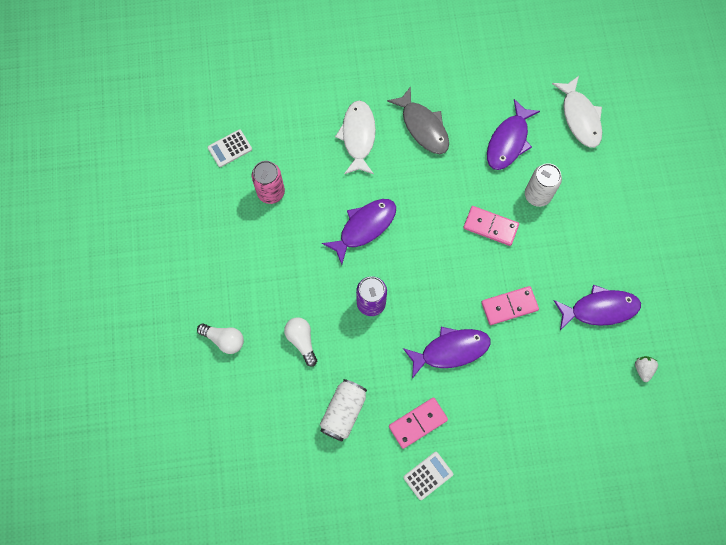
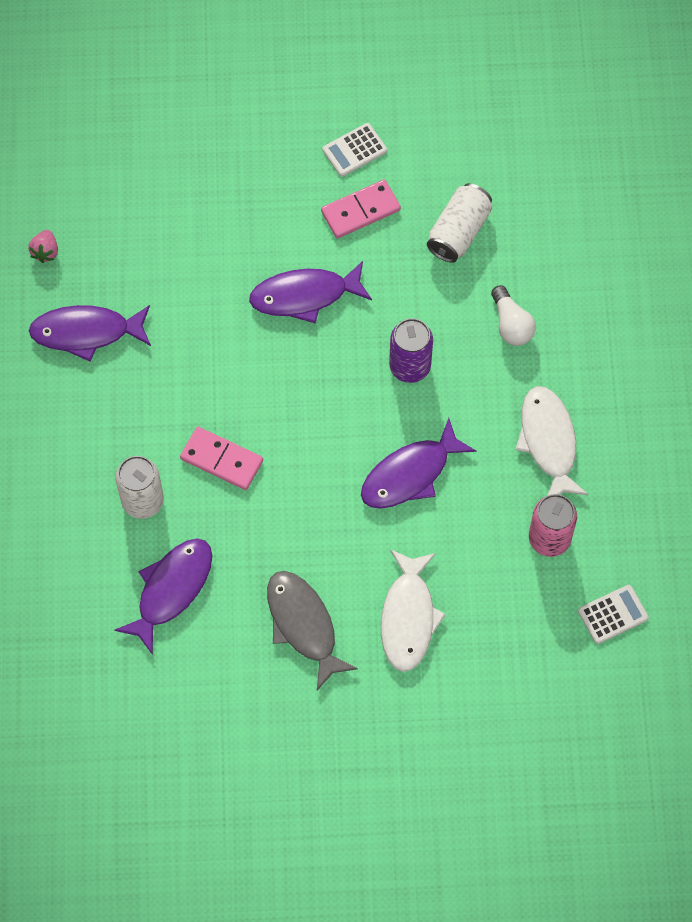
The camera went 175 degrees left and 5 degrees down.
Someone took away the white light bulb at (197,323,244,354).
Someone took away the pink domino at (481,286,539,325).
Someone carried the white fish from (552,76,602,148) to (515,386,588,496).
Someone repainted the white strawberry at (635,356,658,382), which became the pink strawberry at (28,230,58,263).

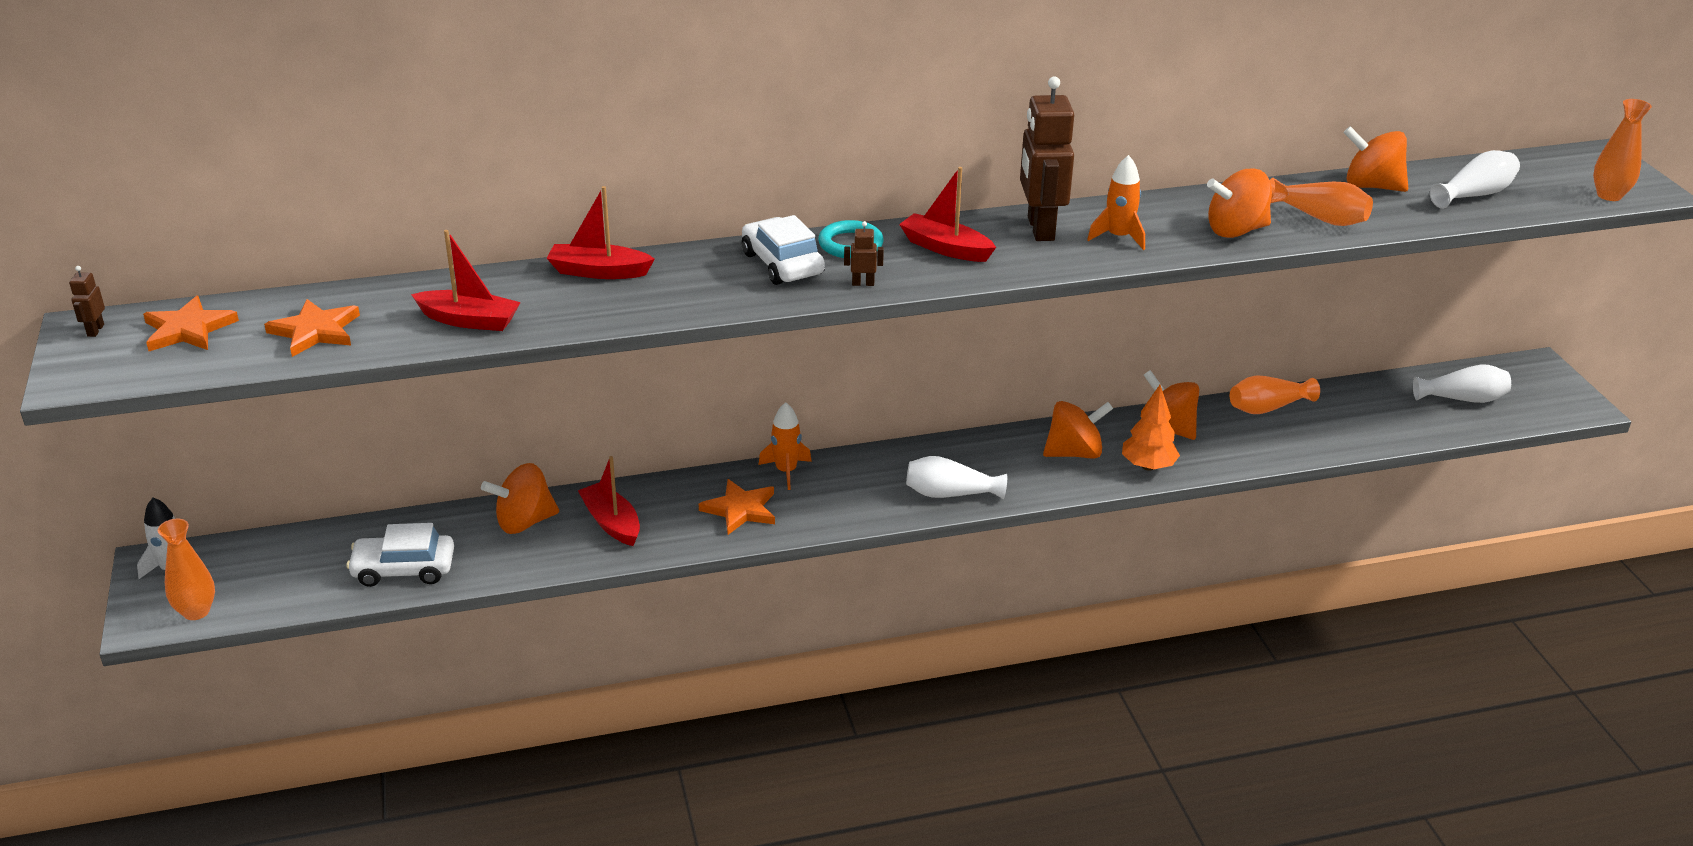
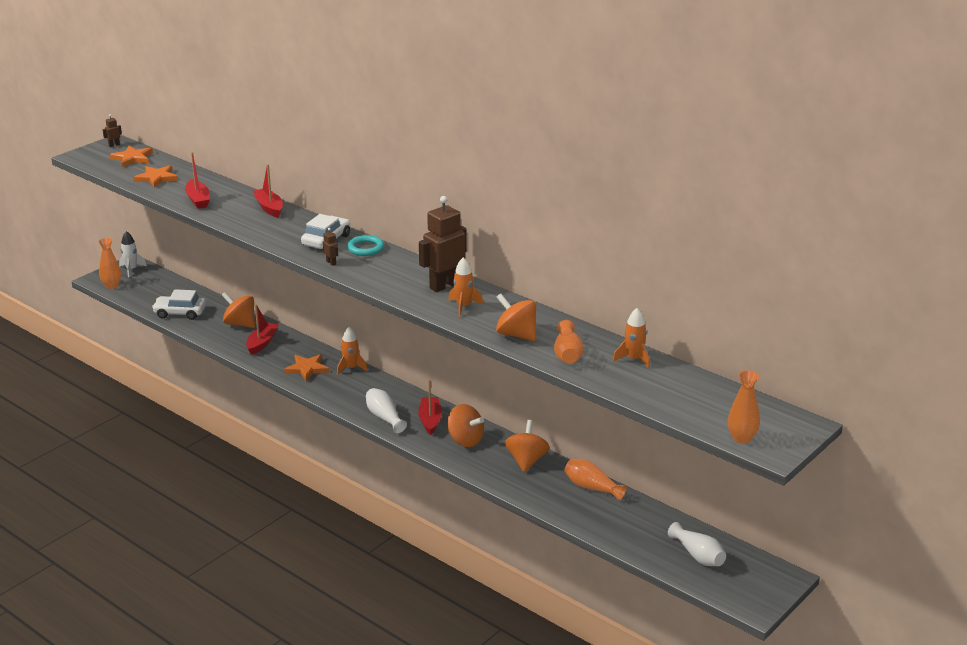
The camera went 55 degrees right and 5 degrees down.
Someone took away the orange tree at (1122,385,1180,471).
Someone took away the white vase at (1429,150,1520,209).
Someone carried the red boat from (899,167,996,262) to (418,380,442,435).
Someone swapped the orange spinning top at (1343,126,1408,192) for the orange rocket at (613,308,650,369).
Someone rotated the white car at (346,523,454,587) by 45 degrees counterclockwise.

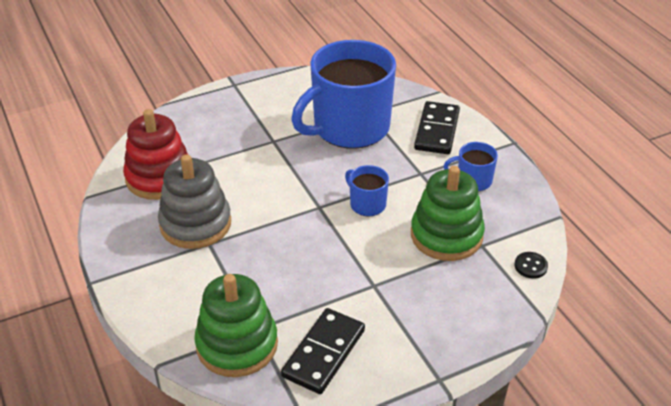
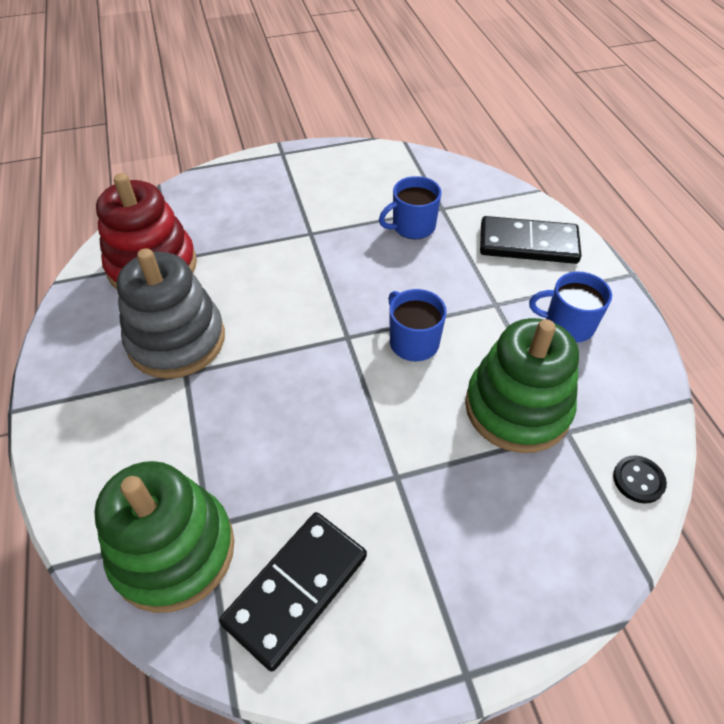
The camera went 10 degrees right and 10 degrees up.
Someone rotated the black domino at (414,101,460,154) by 75 degrees clockwise.
Someone scaled the blue mug at (291,40,396,149) by 0.43.

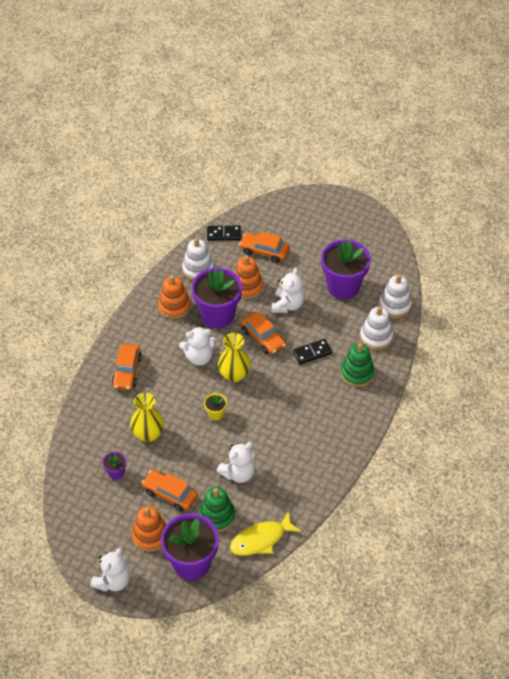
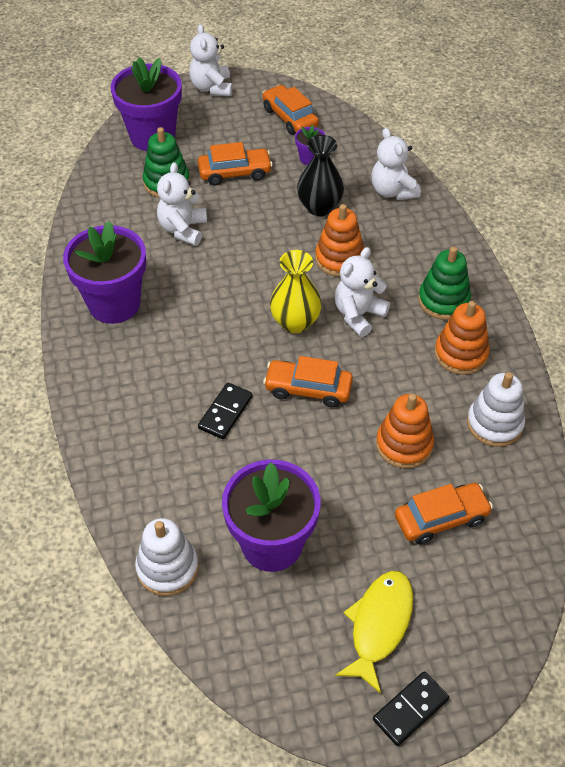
The camera went 140 degrees right and 0 degrees up.
Someone took away the yellow flower pot at (204,393,227,421).
Someone took away the white stacking toy at (360,306,393,350).
Someone carried the orange car from (112,344,142,390) to (262,85,319,135).
Someone carried the orange stacking toy from (132,506,167,552) to (315,204,364,277).
Someone carried the purple flower pot from (192,268,242,328) to (63,221,146,324).
Someone carried the black domino from (207,226,241,240) to (373,671,449,746).
Someone carried the yellow fish from (230,511,301,555) to (335,571,413,694).
Someone carried the white teddy bear from (272,267,305,313) to (371,128,421,200).
Someone carried the green stacking toy from (341,343,375,387) to (418,246,471,320).
Someone repainted the yellow vase at (130,393,164,442), which became the black vase at (297,135,344,216).

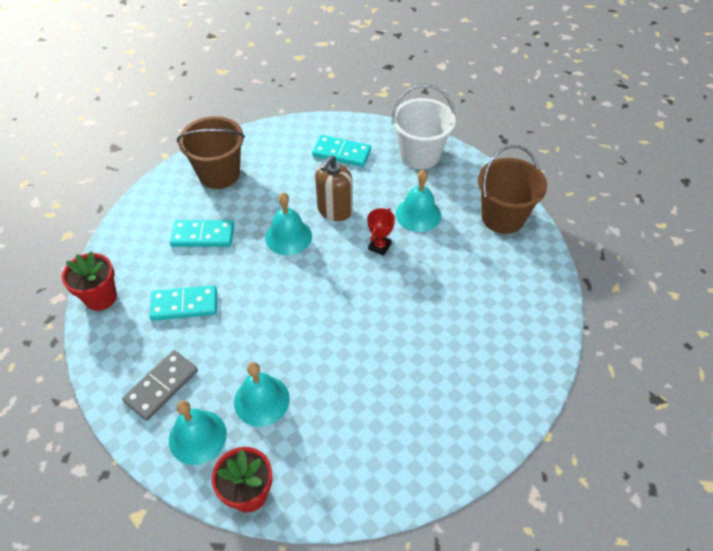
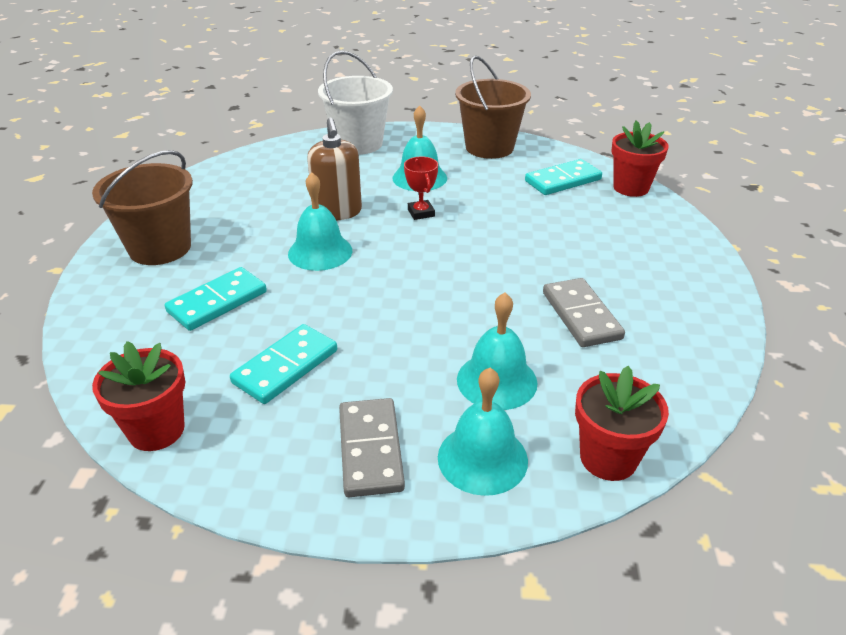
The camera went 45 degrees left and 15 degrees down.
Someone put down the grey domino at (543,278,625,347).
Someone put down the red flower pot at (611,120,668,197).
Someone carried the turquoise domino from (312,135,371,167) to (525,159,602,195).

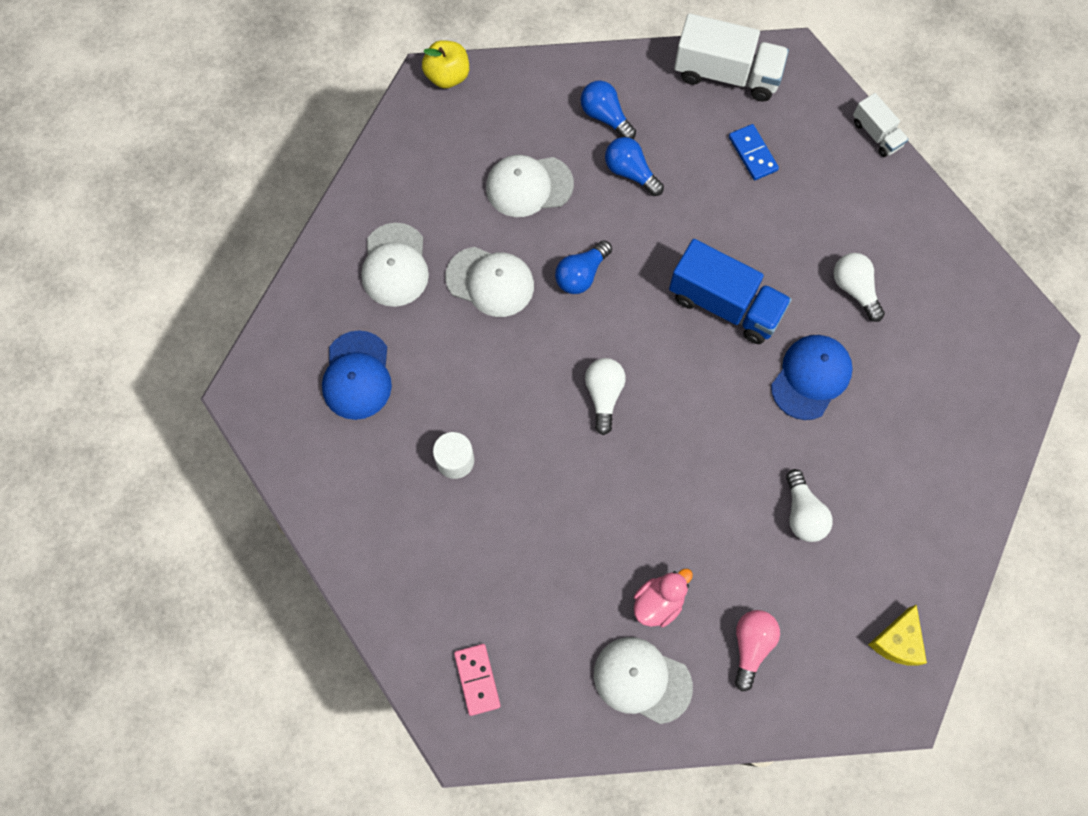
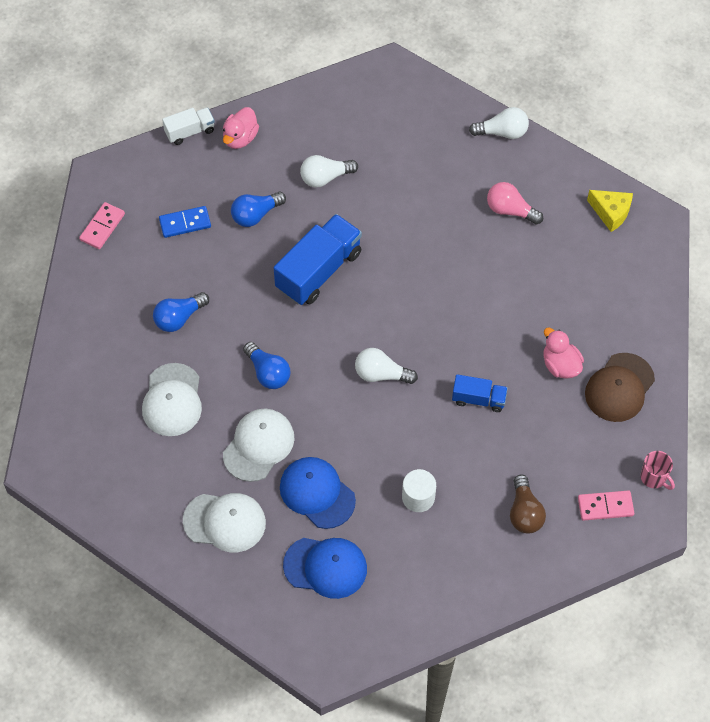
The camera went 80 degrees left and 10 degrees down.
Someone took away the yellow apple at (422,40,469,88).
Someone put down the pink duck at (223,107,259,149).
Someone put down the blue truck at (452,374,508,412).
Someone put down the brown light bulb at (510,474,546,534).
Someone put down the pink mug at (641,451,675,490).
Someone carried the blue light bulb from (580,80,636,139) to (231,192,286,227).
Someone carried the pink light bulb from (735,610,780,691) to (487,182,543,225).
Someone carried the blue cap from (771,335,853,420) to (280,457,356,529).
Someone carried the white light bulb from (786,469,833,542) to (469,107,529,139).
Someone swapped the white truck at (674,13,789,102) for the pink domino at (79,202,125,249).
Someone repainted the white cap at (594,637,693,724), which became the brown cap at (585,353,655,422).

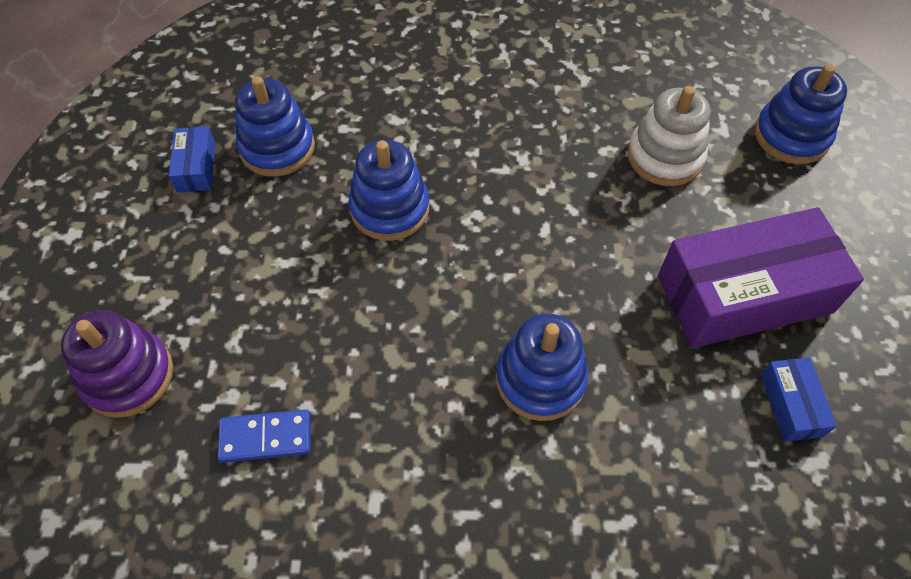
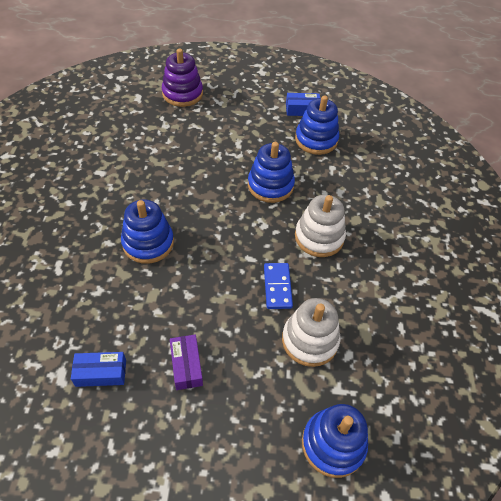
The camera went 90 degrees right and 5 degrees down.
Someone put down the white stacking toy at (295,195,346,257).
Someone carried the blue domino from (217,409,311,463) to (264,263,293,309).
Someone scaled the purple box at (658,207,864,348) by 0.44.

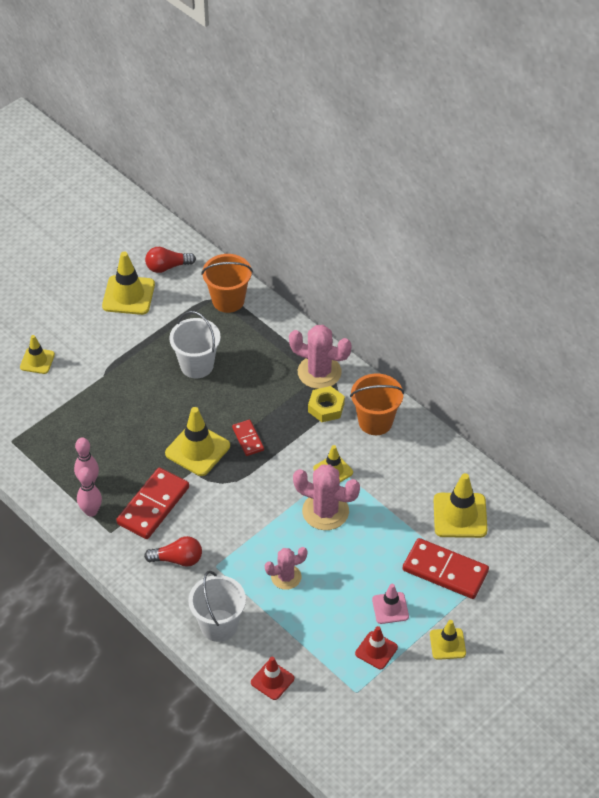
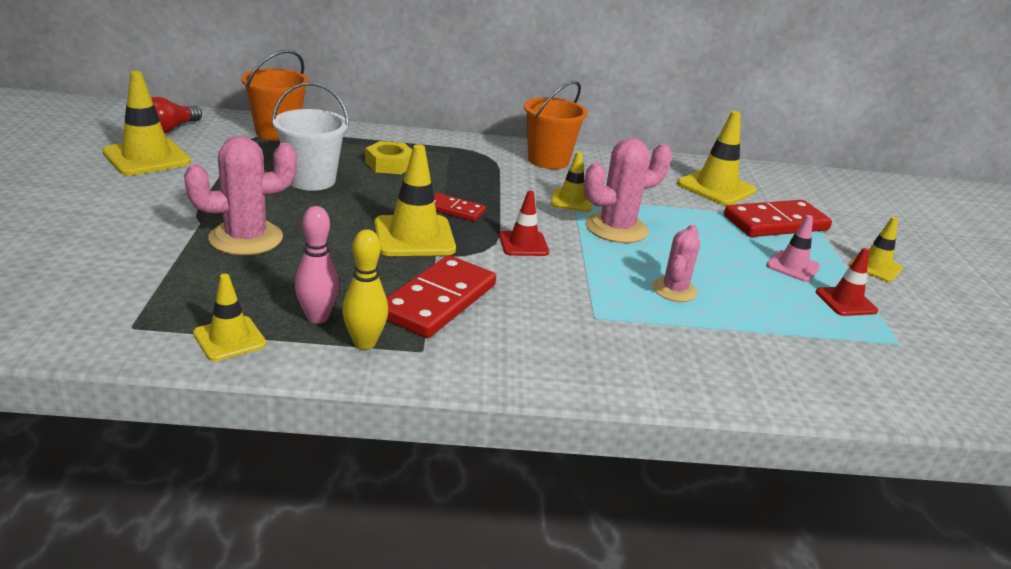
The camera went 50 degrees left and 20 degrees down.
Someone took away the red light bulb at (144,536,202,567).
Someone took away the white bucket at (188,571,246,642).
Someone carried the yellow traffic cone from (20,335,55,374) to (193,274,266,361).
Someone carried the red traffic cone from (251,657,294,700) to (499,191,549,256).
Someone carried the pink cactus from (289,325,352,389) to (184,136,297,255).
Someone carried the yellow nut from (308,386,345,422) to (365,141,412,174).
Someone repainted the pink bowling pin at (77,467,102,517), which became the yellow bowling pin at (342,229,388,350).
Someone rotated the red domino at (116,468,189,539) by 45 degrees clockwise.

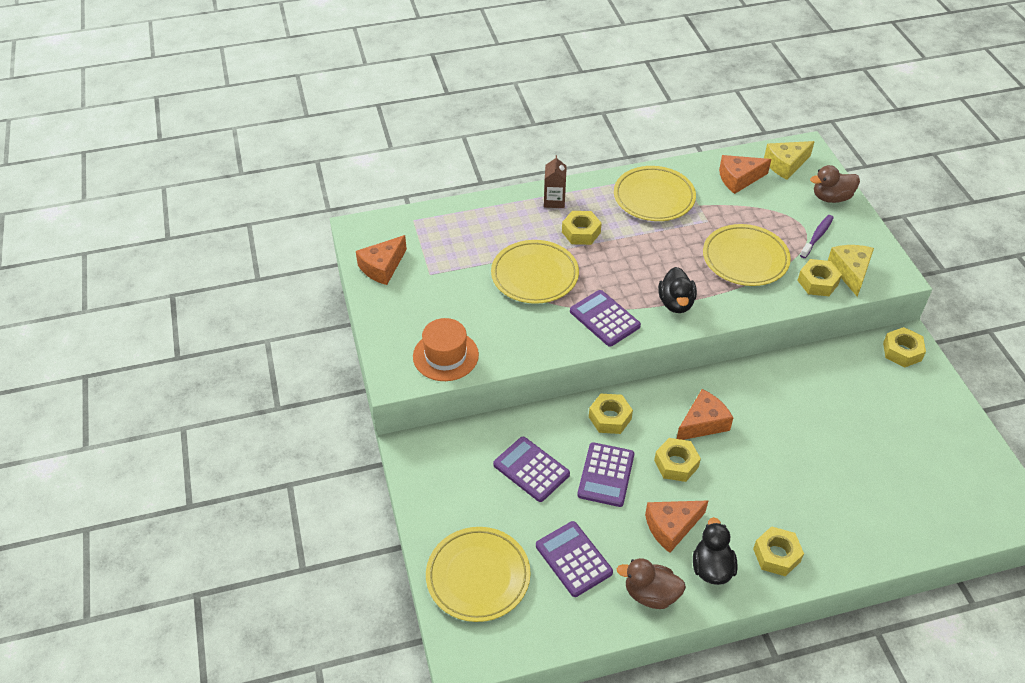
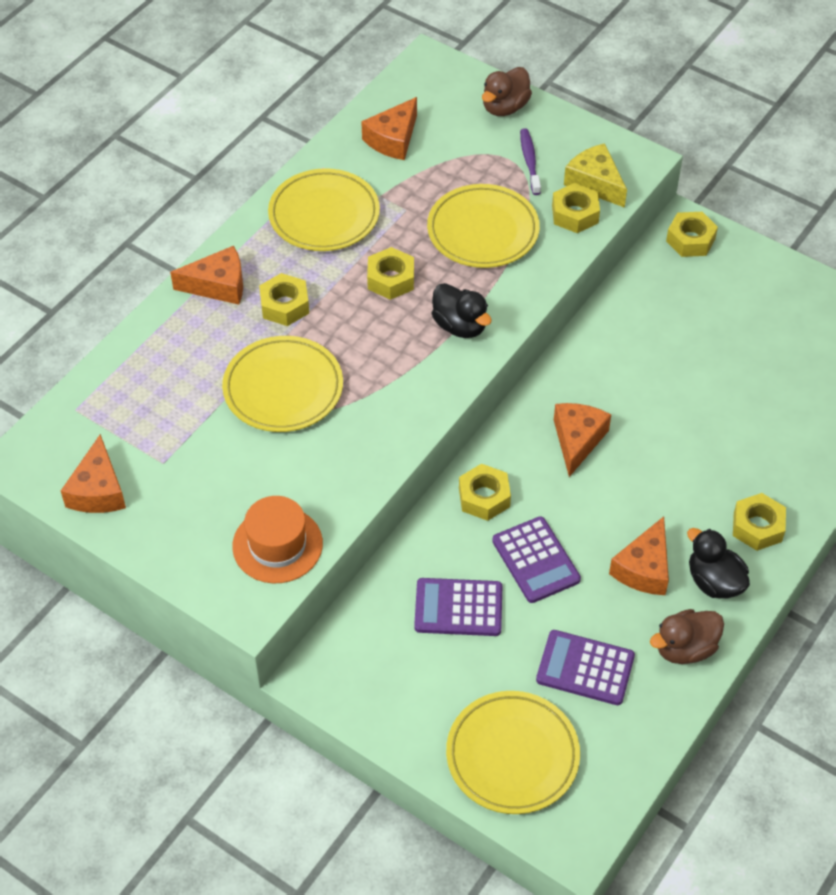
The camera went 40 degrees left and 5 degrees up.
Someone took away the purple calculator at (570,290,641,347).
Someone took away the yellow cheese at (764,141,815,180).
Someone carried the yellow nut from (654,438,701,482) to (367,247,414,300).
Someone swapped the brown carton at (544,155,567,208) for the orange cheese at (170,246,243,305).

